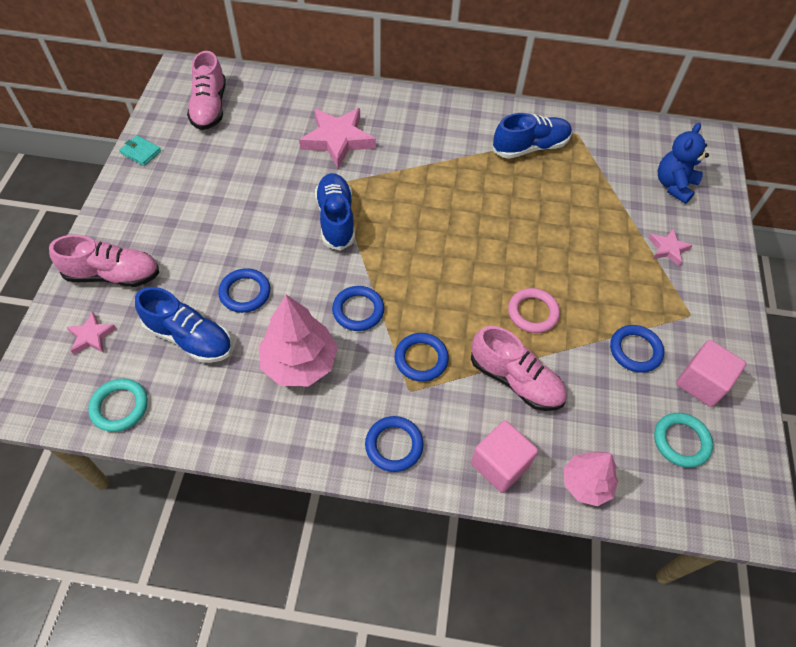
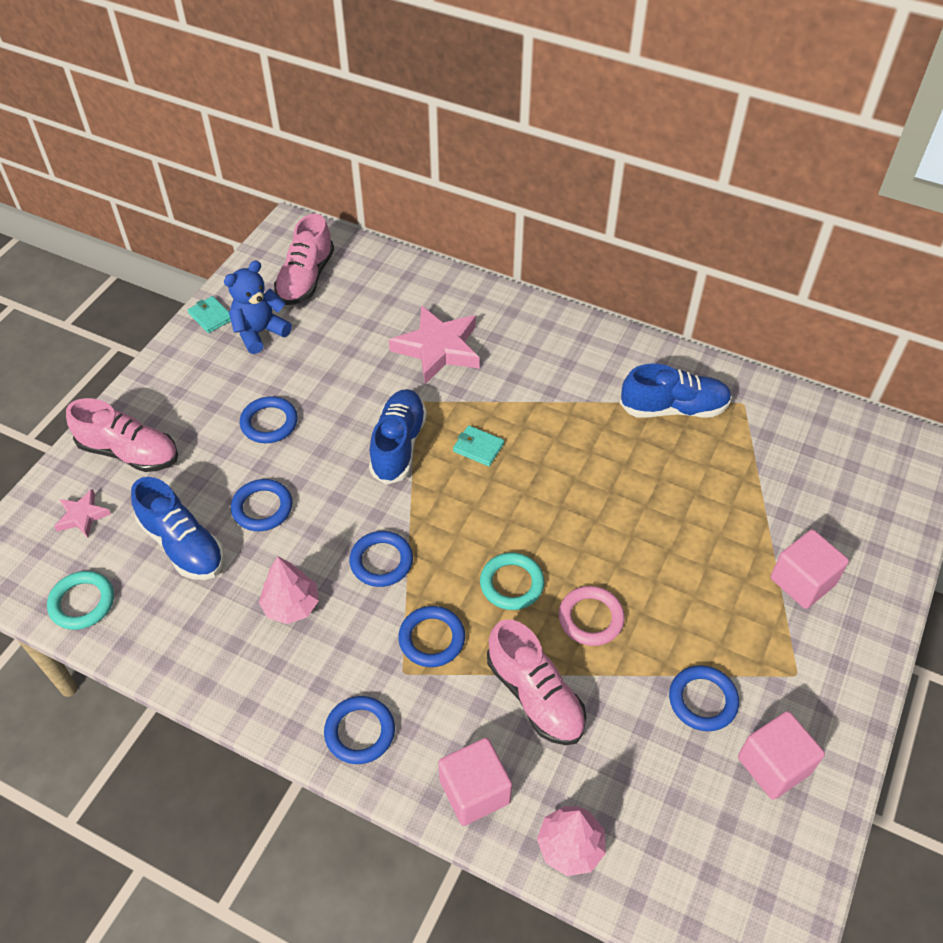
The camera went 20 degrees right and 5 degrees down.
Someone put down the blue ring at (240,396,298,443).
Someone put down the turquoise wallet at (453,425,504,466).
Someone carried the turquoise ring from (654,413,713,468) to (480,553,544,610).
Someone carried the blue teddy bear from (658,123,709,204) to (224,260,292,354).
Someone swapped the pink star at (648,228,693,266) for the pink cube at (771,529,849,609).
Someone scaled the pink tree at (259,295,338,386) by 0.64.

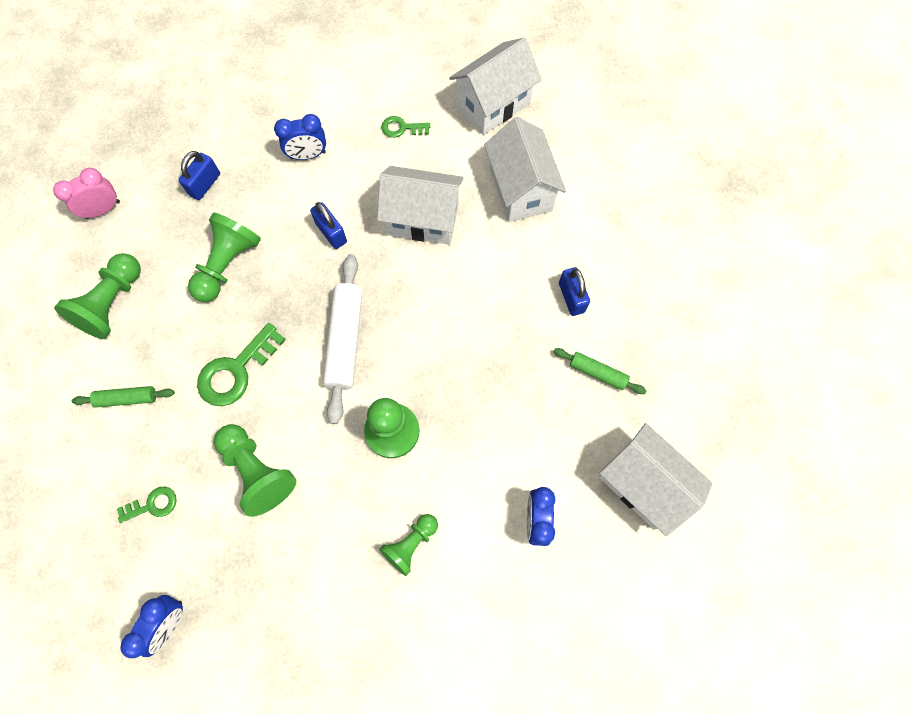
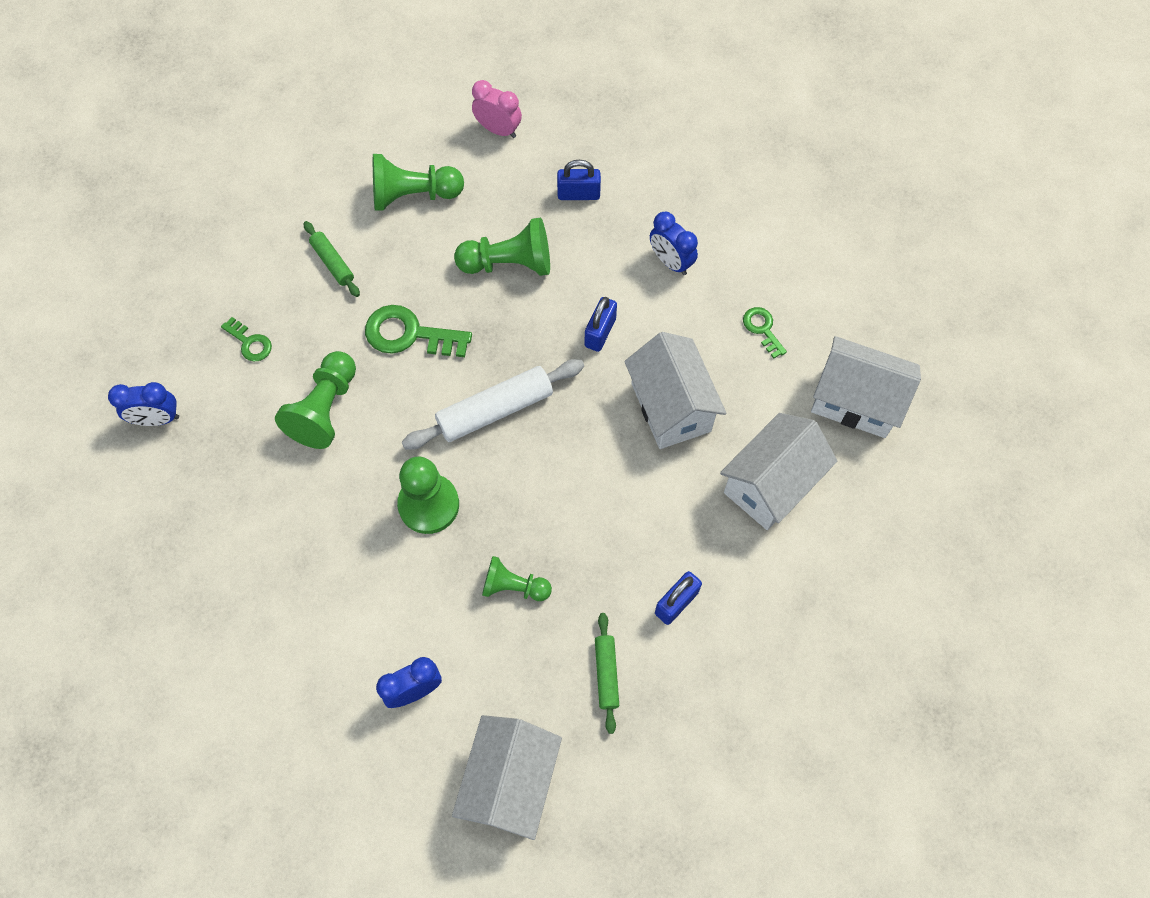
The camera went 60 degrees right and 5 degrees down.
Someone carried the green pawn from (379,514,438,576) to (482,556,552,601).

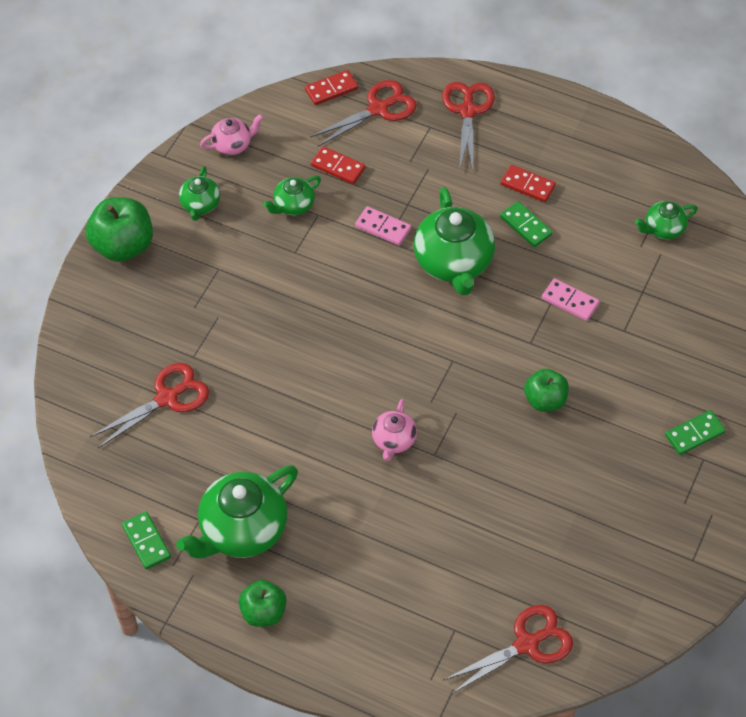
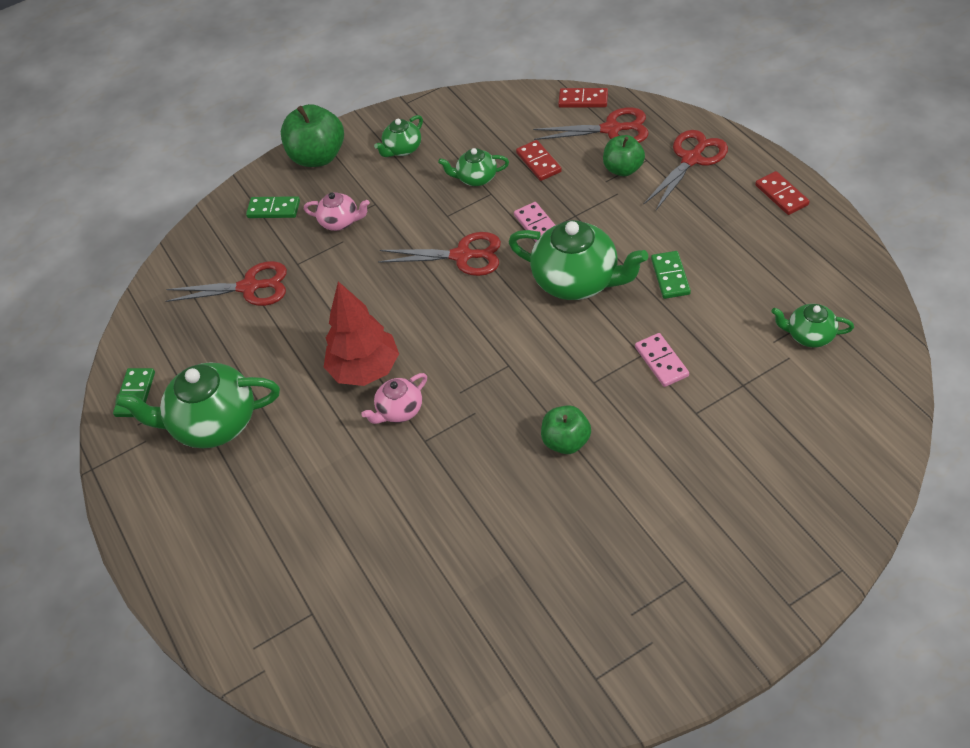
The camera went 40 degrees right and 5 degrees down.
Someone put down the red tree at (324,281,399,386).
Someone carried the pink teapot from (200,114,263,155) to (304,192,370,231).
Someone carried the green apple from (239,580,286,627) to (603,135,645,176).
Someone carried the red scissors from (444,605,573,694) to (378,232,501,276).
Someone carried the red domino from (500,165,556,202) to (755,171,810,215).
Someone carried the green domino from (665,410,726,455) to (246,196,300,218).
Someone rotated the green teapot at (414,187,495,295) by 90 degrees counterclockwise.

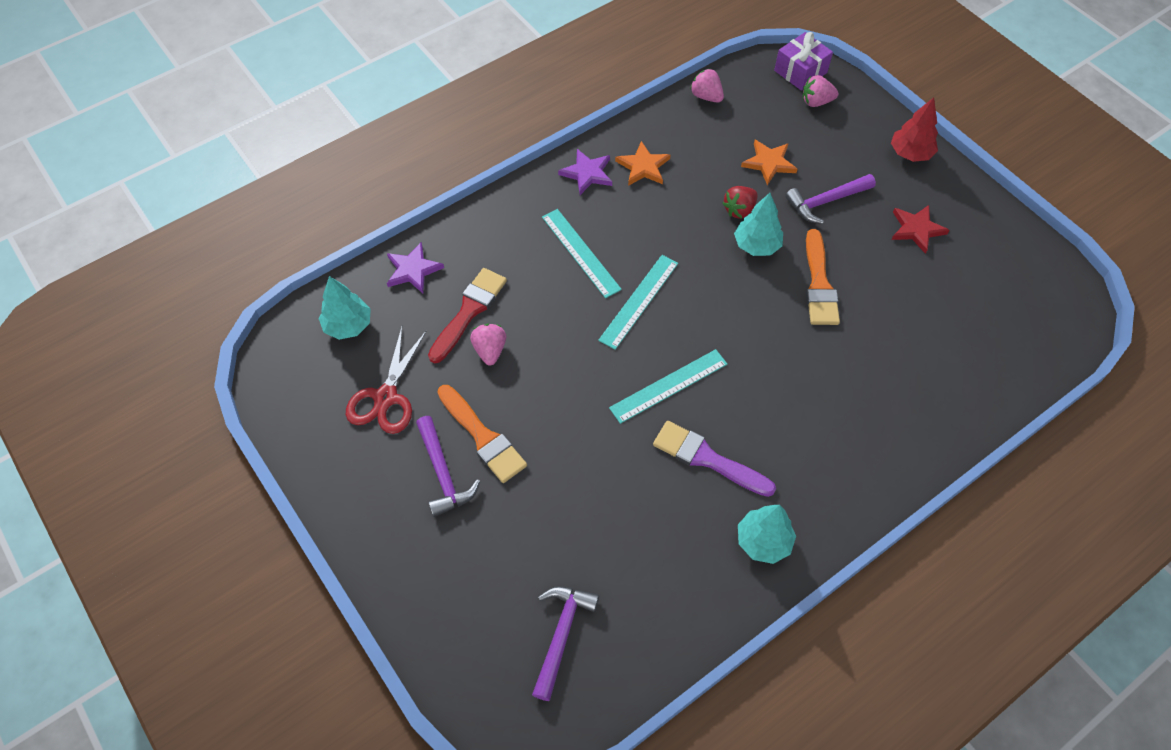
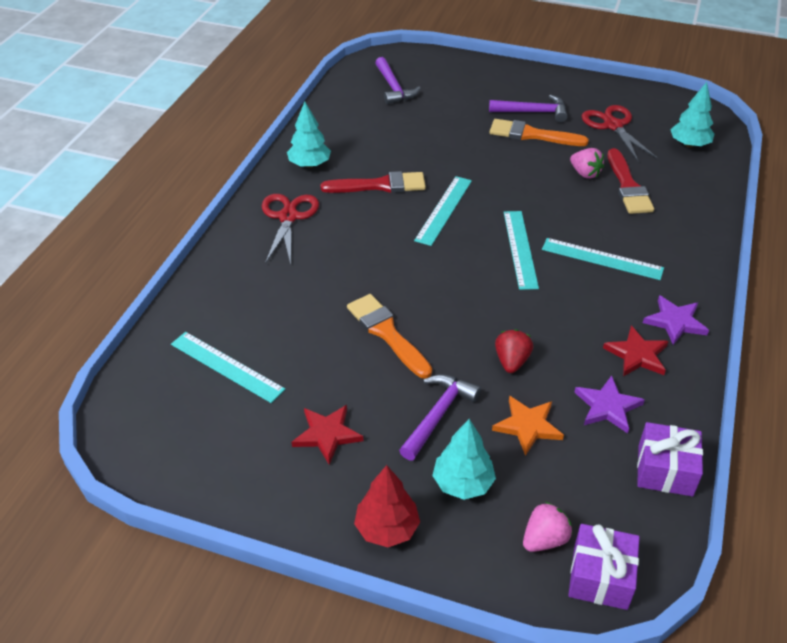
The camera went 145 degrees right and 15 degrees down.
Someone put down the turquoise ruler at (171,332,285,403).
Someone put down the red scissors at (262,194,319,265).
Someone carried the purple star from (387,242,444,293) to (574,375,645,433).
Someone carried the turquoise tree from (734,193,783,256) to (432,419,496,500).
Someone swapped the pink strawberry at (690,68,724,103) for the purple gift at (637,422,703,497).
Someone repainted the orange star at (615,141,670,186), which became the red star at (603,326,669,376).
Someone repainted the purple brush at (653,421,776,497), which became the red brush at (320,171,426,193).
Someone rotated the purple hammer at (416,416,480,517) by 150 degrees clockwise.

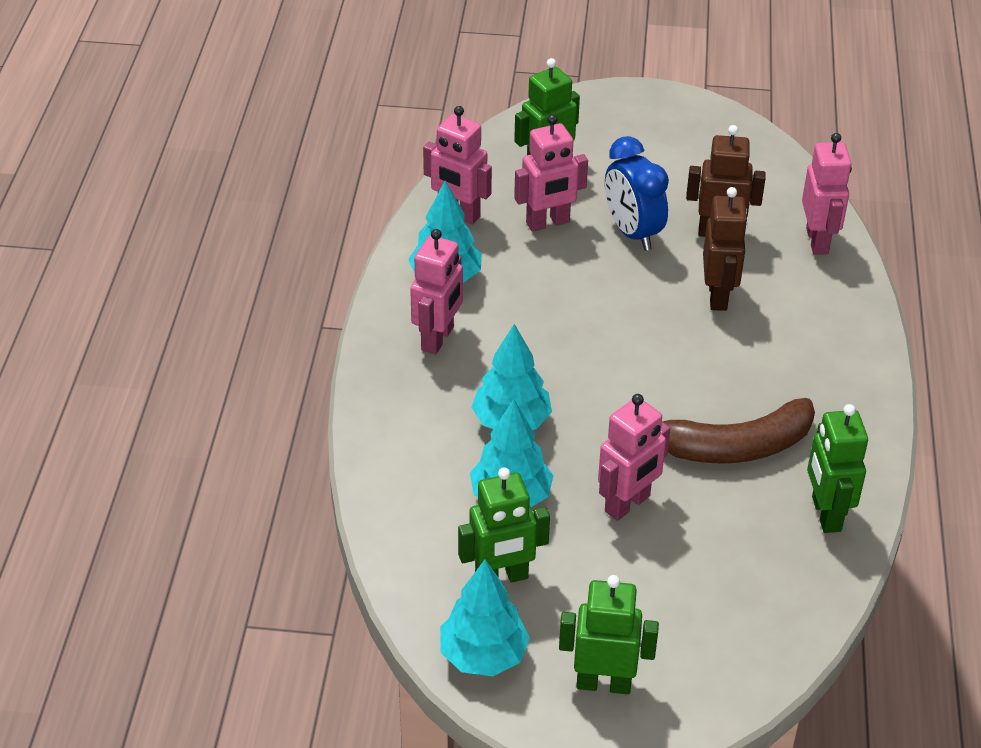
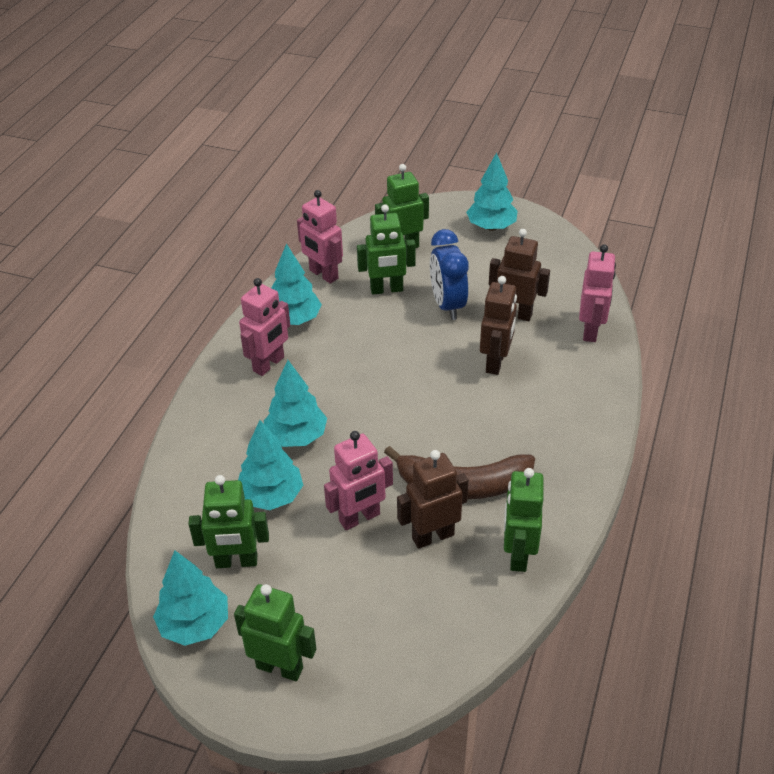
The camera went 15 degrees right and 0 degrees up.
Someone put down the brown robot at (397,450,468,549).
Someone put down the turquoise tree at (466,152,518,231).
Someone repainted the pink robot at (514,115,588,232), which became the green robot at (357,204,416,294).

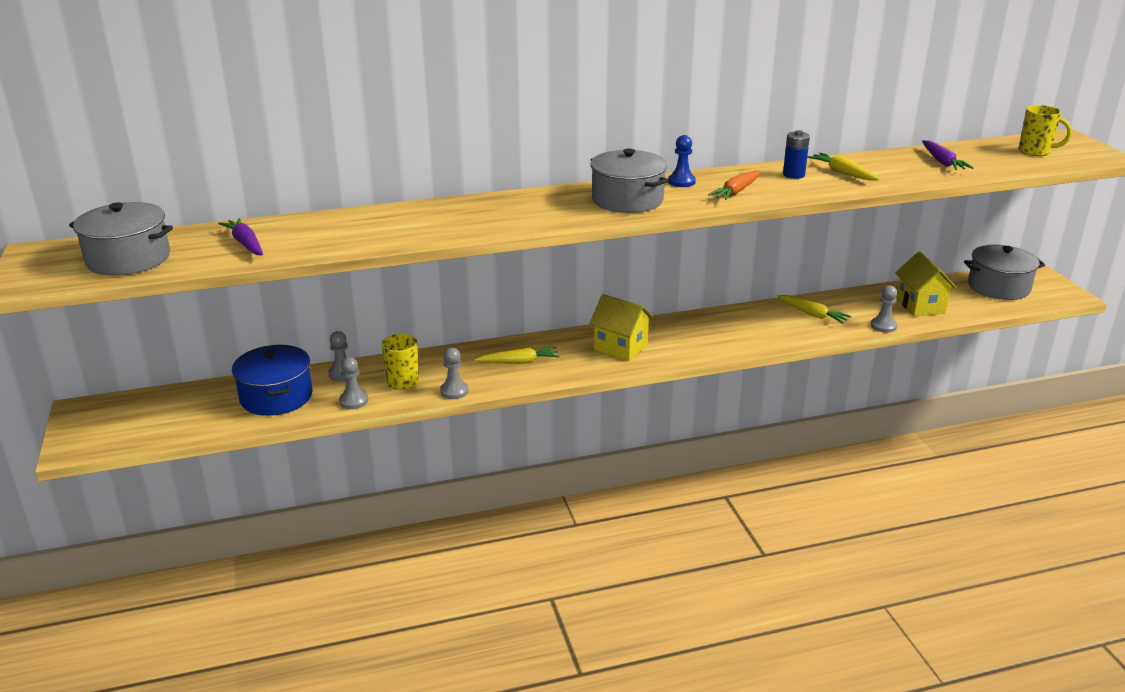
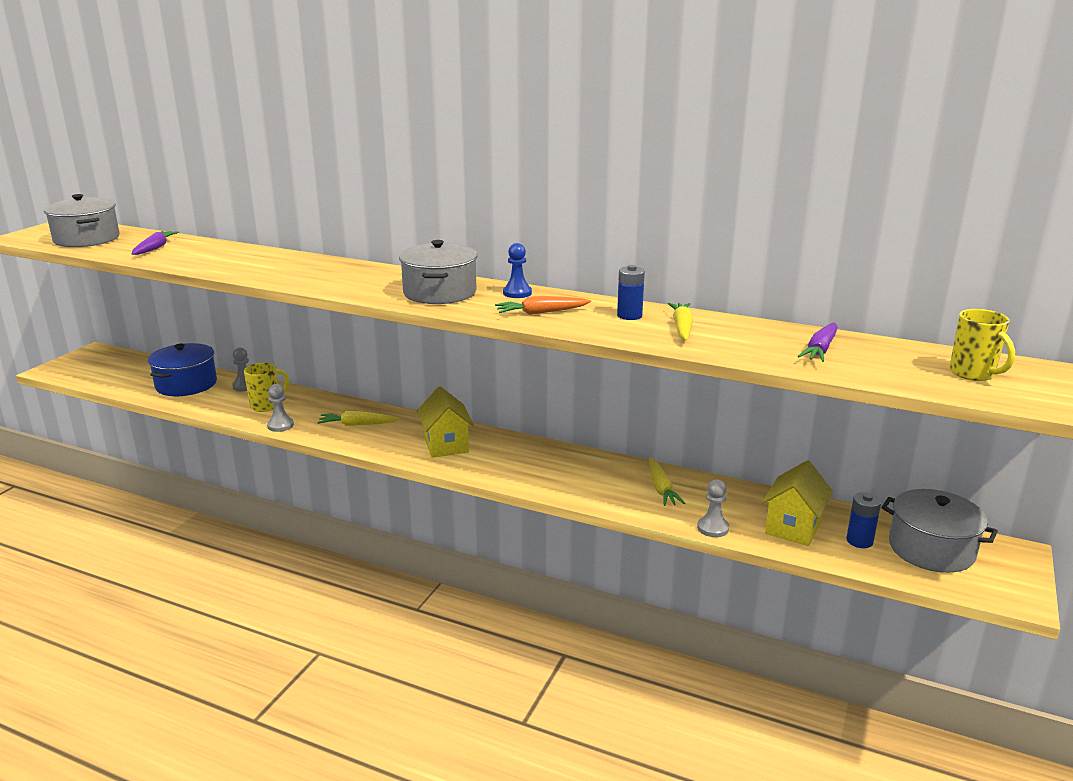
The camera went 40 degrees right and 5 degrees down.
Someone took away the grey pawn at (339,357,368,409).
Someone put down the blue battery at (846,492,881,548).
Someone rotated the yellow carrot at (474,347,560,364) by 150 degrees clockwise.

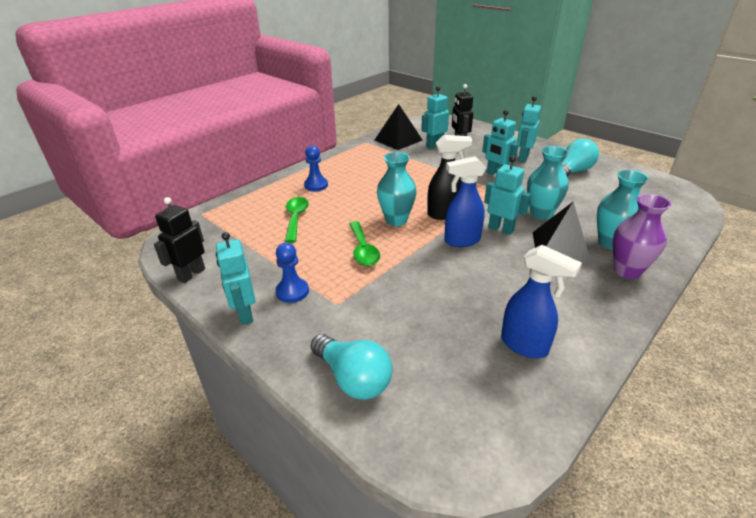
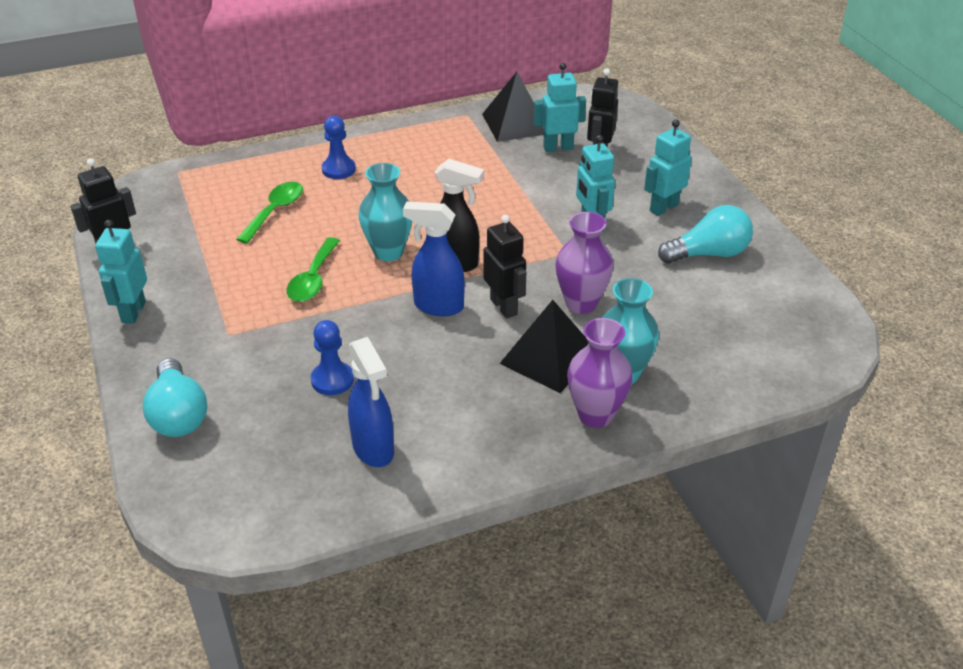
The camera went 25 degrees right and 5 degrees up.
Someone carried the blue pawn from (275,243,309,303) to (311,320,354,395).
Someone repainted the turquoise robot at (484,156,531,235), which became the black robot at (483,215,526,319).
Someone repainted the turquoise vase at (527,146,569,220), which became the purple vase at (556,212,613,314).

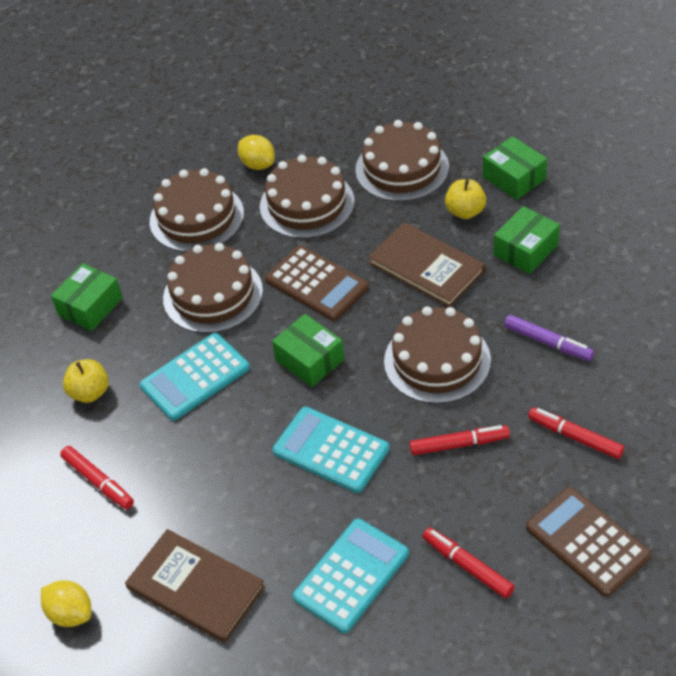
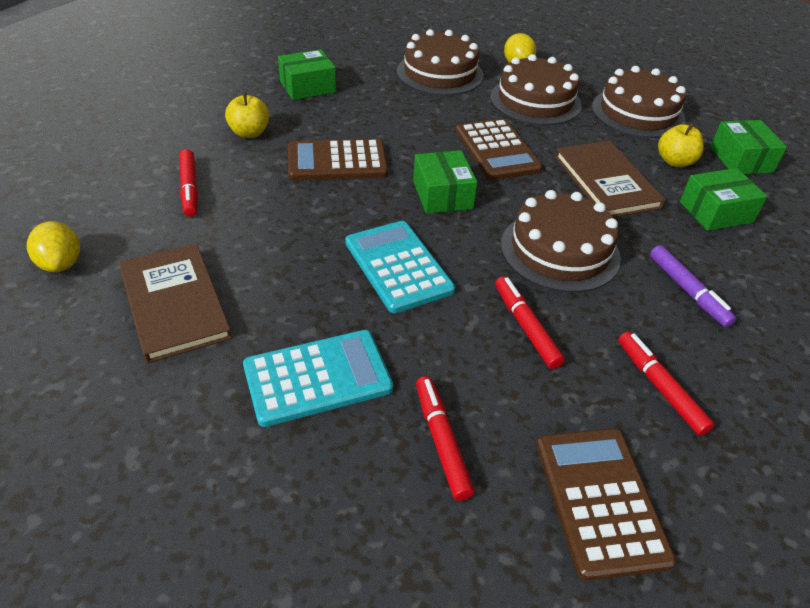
The camera went 25 degrees right and 5 degrees down.
Someone took away the brown cake at (163,243,263,333).
Someone repainted the turquoise calculator at (140,333,250,421), which became the brown calculator at (288,139,388,180).
Someone rotated the red marker at (410,425,510,455) by 135 degrees counterclockwise.

